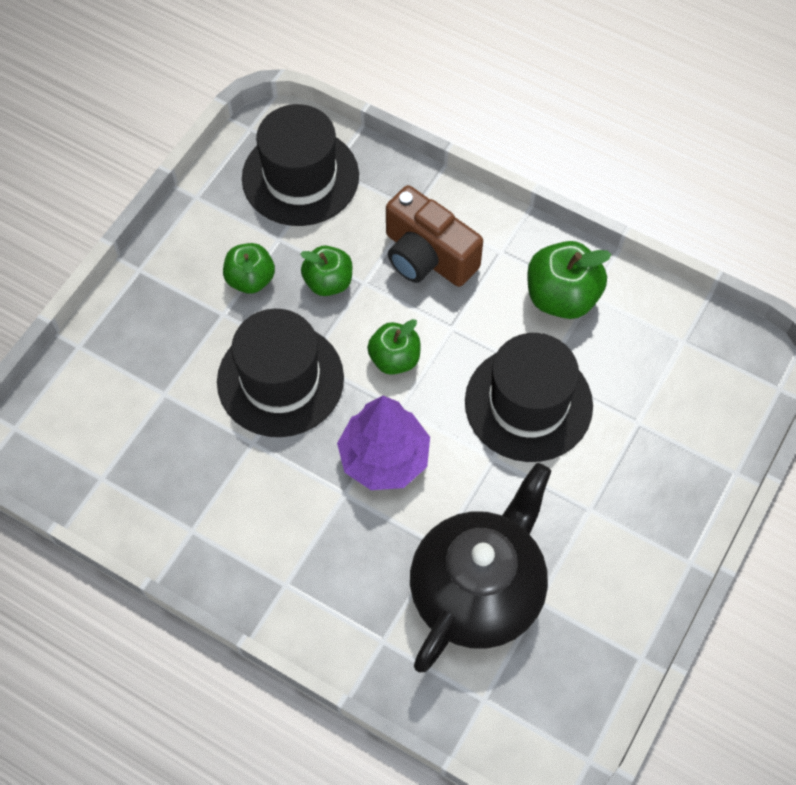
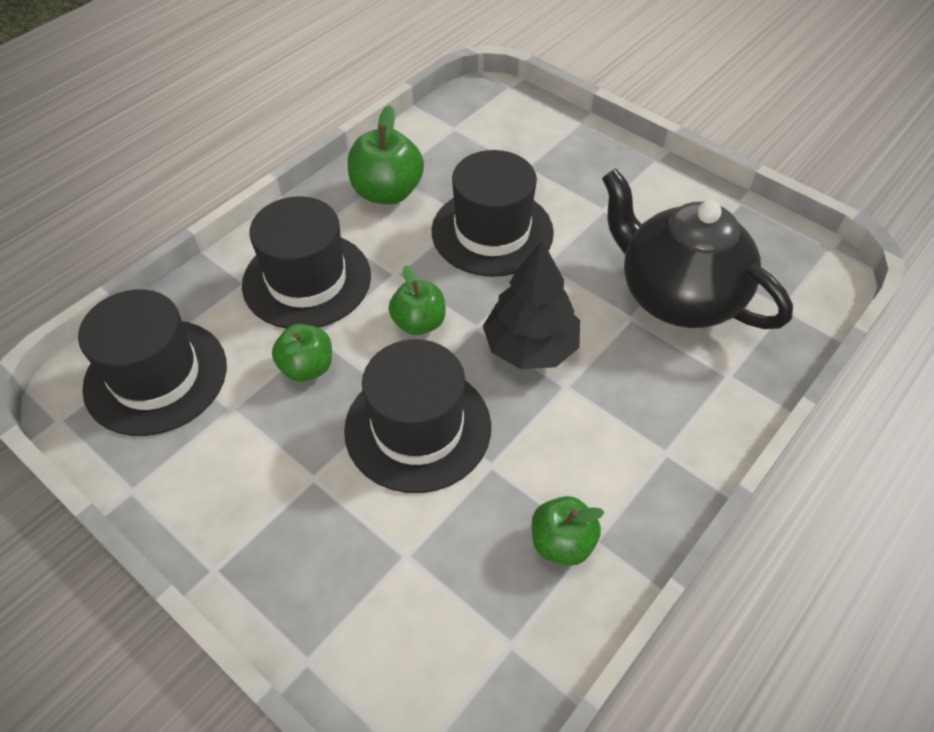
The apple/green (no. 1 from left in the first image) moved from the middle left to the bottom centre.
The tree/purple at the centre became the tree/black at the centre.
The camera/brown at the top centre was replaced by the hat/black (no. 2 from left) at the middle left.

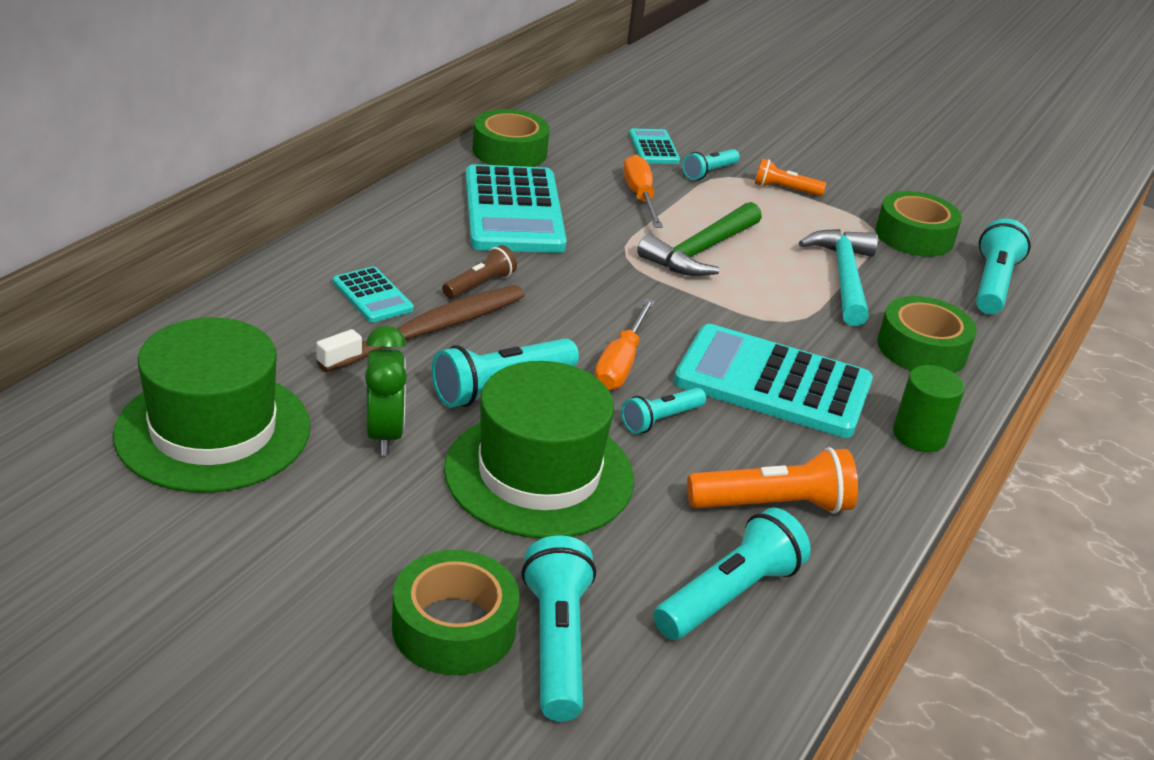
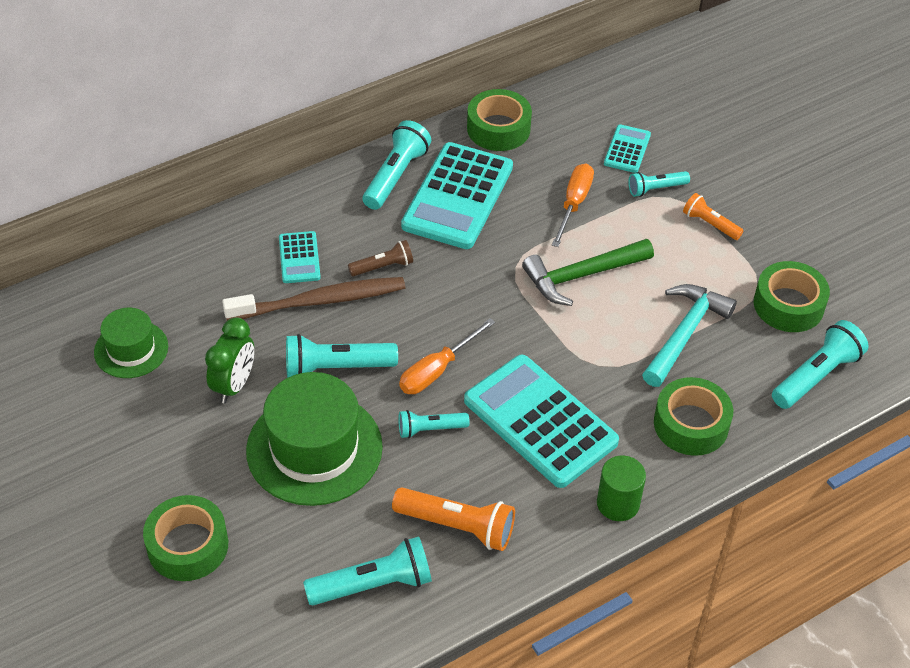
The hat/green (no. 1 from left) at the middle left changed to 0.57 times the size.
The flashlight/turquoise (no. 2 from left in the first image) moved from the bottom centre to the top centre.

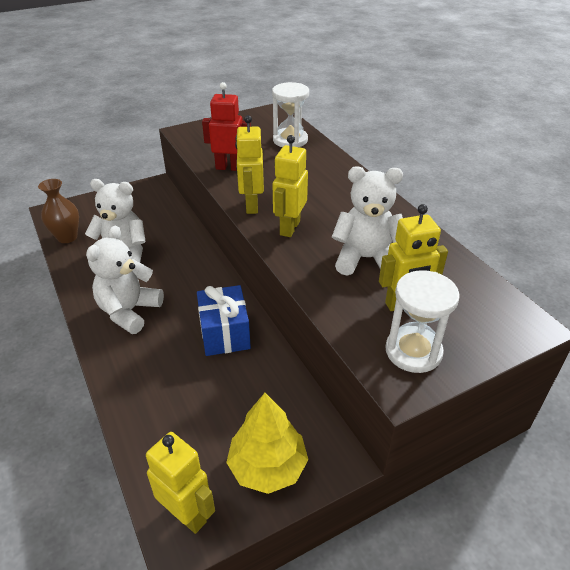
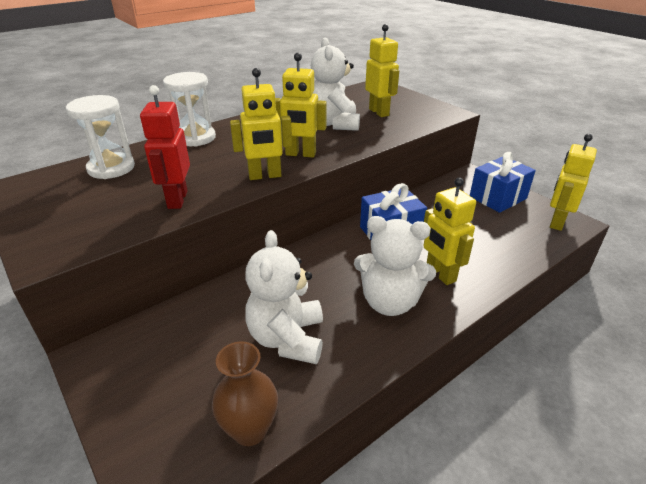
The tree/yellow at the bottom centre was replaced by the gift/blue (no. 2 from left) at the middle right.
The hourglass/white (no. 2 from left) moved from the middle right to the top left.
The robot/yellow (no. 4 from left) at the middle right appeared.

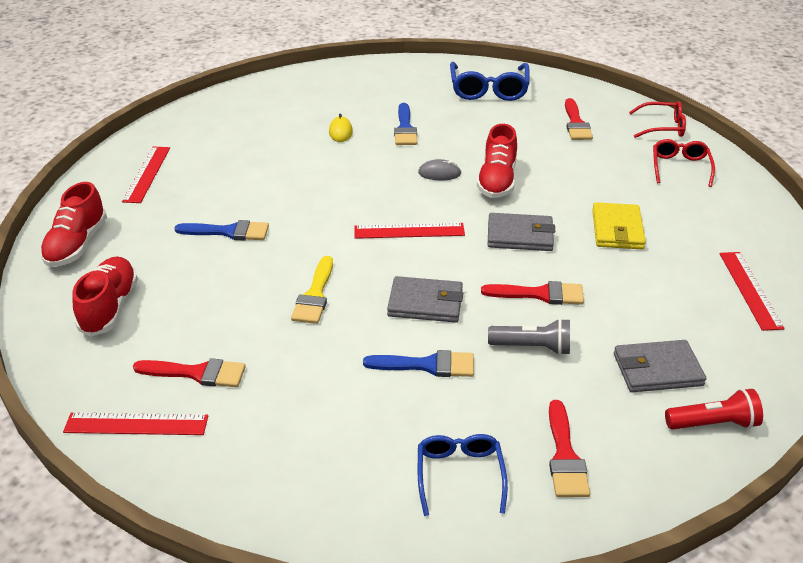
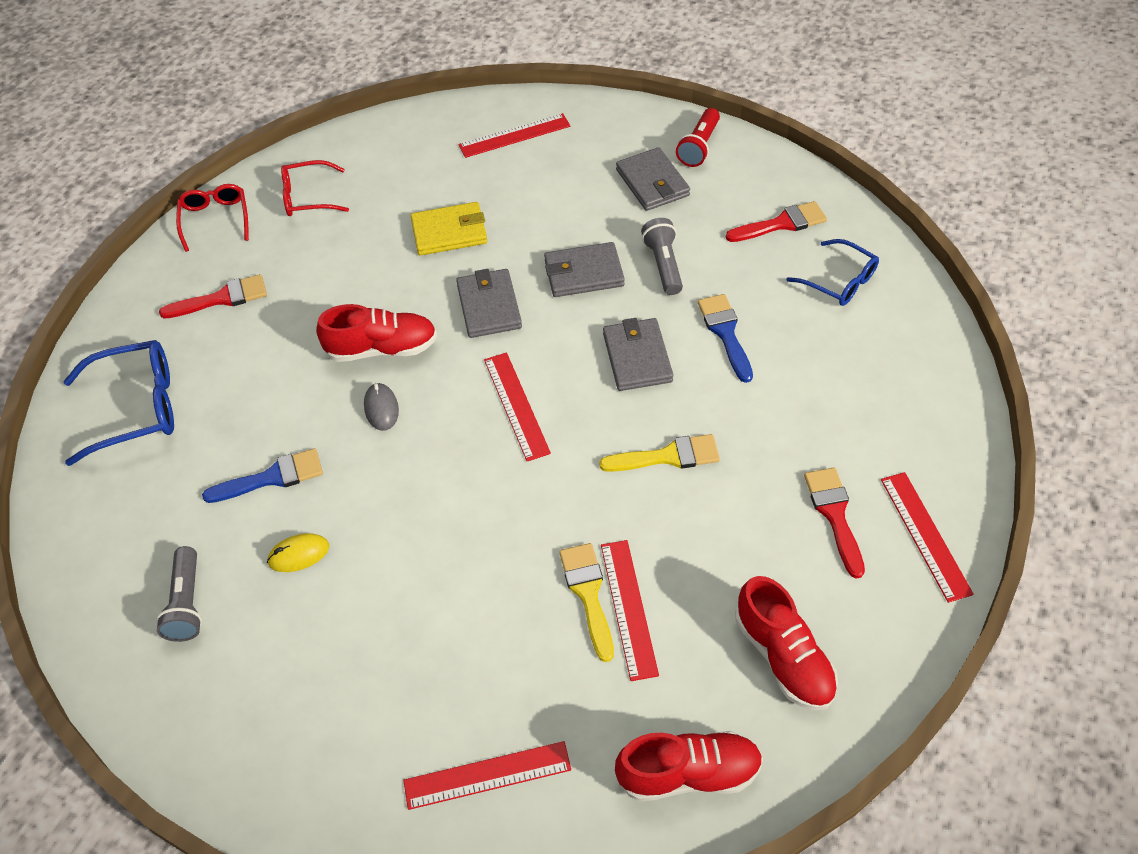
The shoe/red (no. 2 from left in the first image) at the middle left turned 105 degrees counterclockwise.
The brush/blue (no. 1 from left) at the middle left became the brush/yellow (no. 1 from left) at the bottom centre.
The glasses/blue (no. 1 from left in the first image) at the bottom centre turned 120 degrees counterclockwise.
The brush/red (no. 2 from left) at the centre was replaced by the wallet/grey (no. 2 from left) at the top centre.
The flashlight/red at the bottom right turned 135 degrees counterclockwise.
The flashlight/grey (no. 1 from left) at the bottom left appeared.
The ruler/red (no. 4 from left) at the bottom centre appeared.

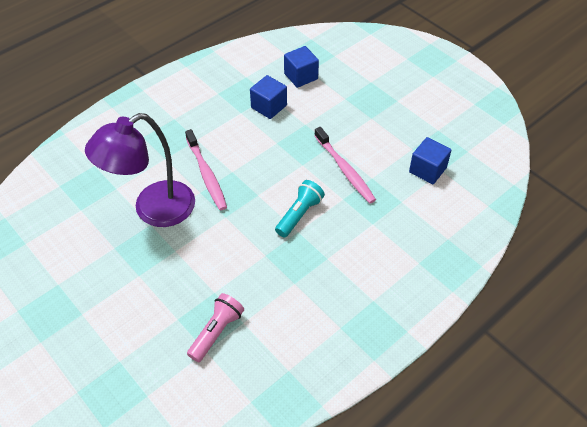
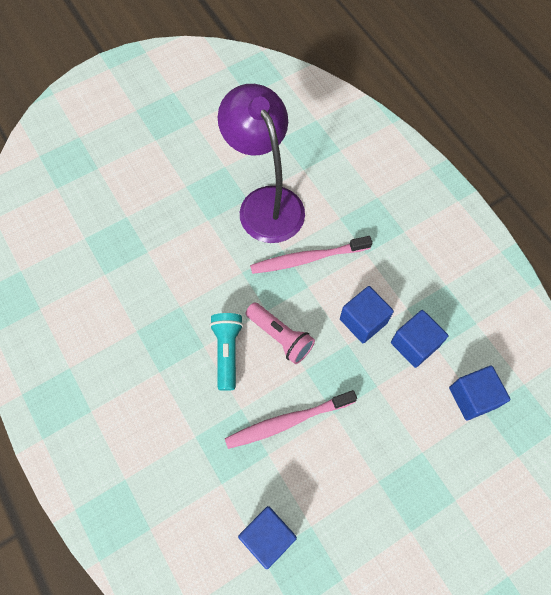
The flashlight/pink moved from the bottom centre to the centre.
The flashlight/turquoise at the centre turned 135 degrees counterclockwise.
The cube/blue (no. 2 from left) at the centre appeared.

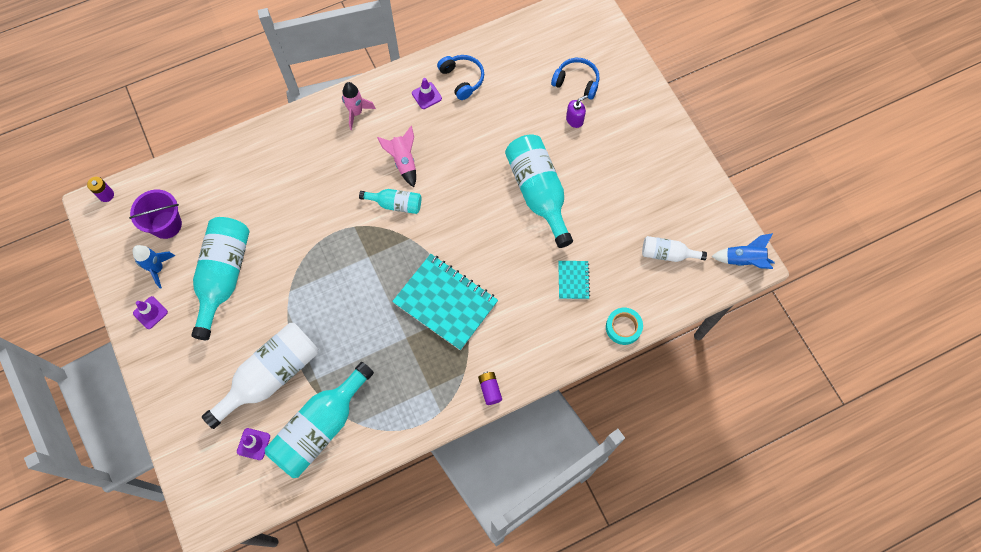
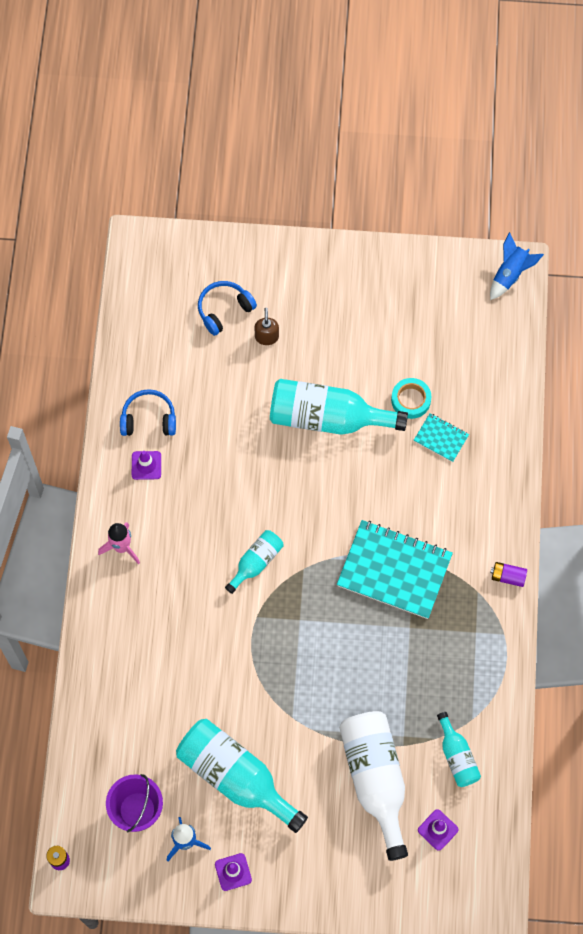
The bottle/turquoise (no. 2 from left in the first image) at the bottom left changed to 0.52 times the size.
The rocket/pink (no. 2 from left) at the top centre disappeared.
The notebook/turquoise (no. 1 from left) at the centre turned 45 degrees clockwise.
The soap dispenser/purple at the top centre became the soap dispenser/brown at the centre.
The tape/turquoise moved from the centre to the middle right.
The bottle/white (no. 2 from left) at the middle right disappeared.

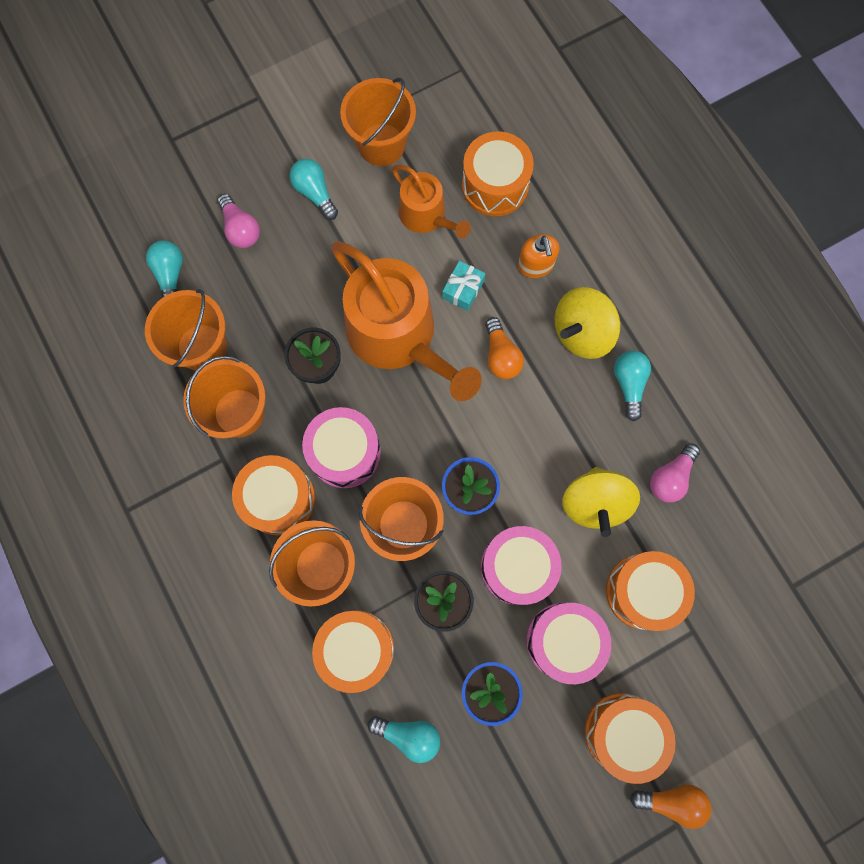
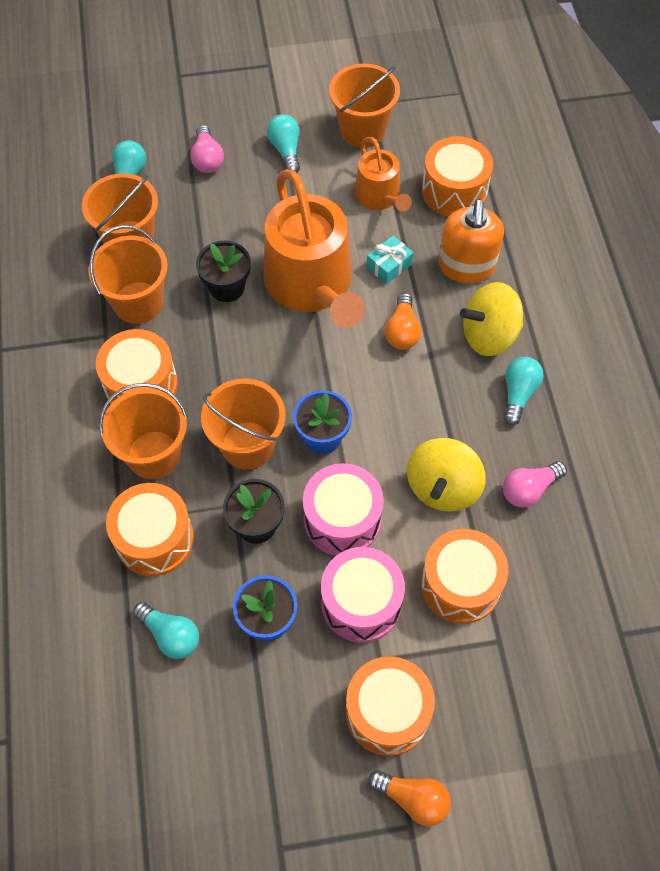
The drum/pink (no. 1 from left) at the centre disappeared.
The soap dispenser/orange at the top centre changed to 1.56 times the size.

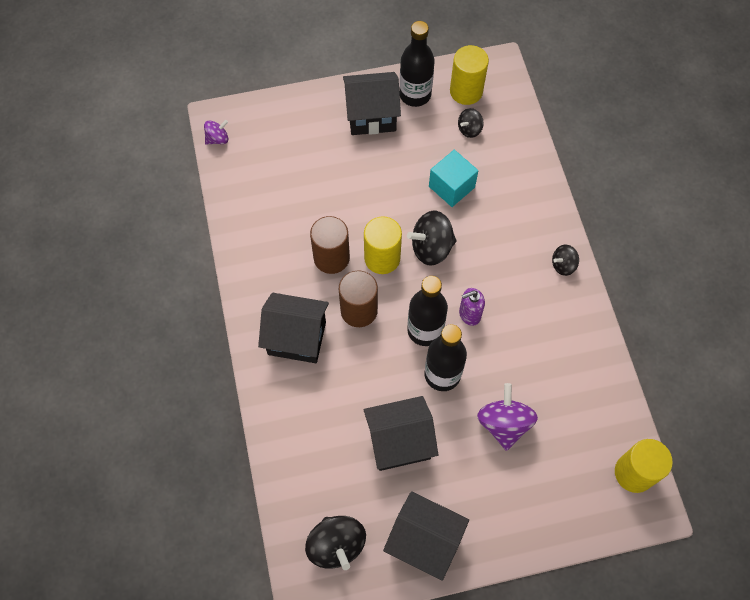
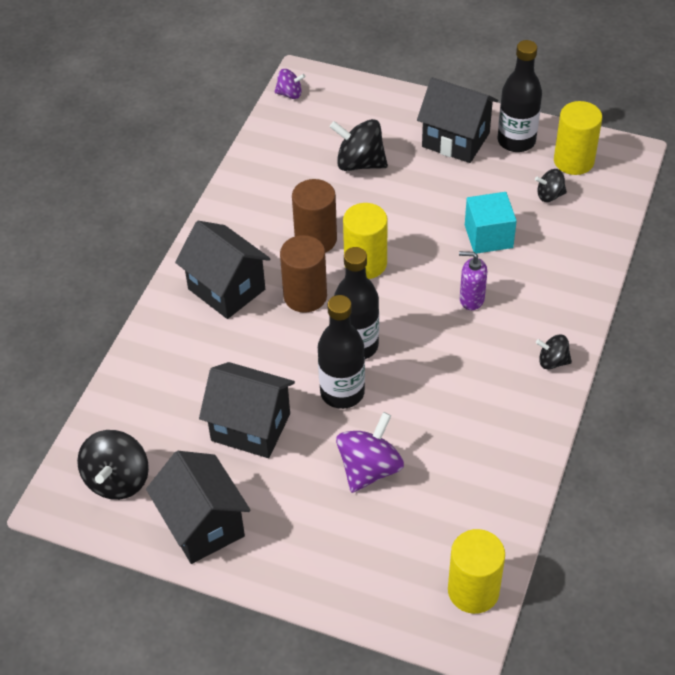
The spinning top/black (no. 2 from left) moved from the centre to the top centre.
The soap dispenser/purple moved from the centre to the middle right.

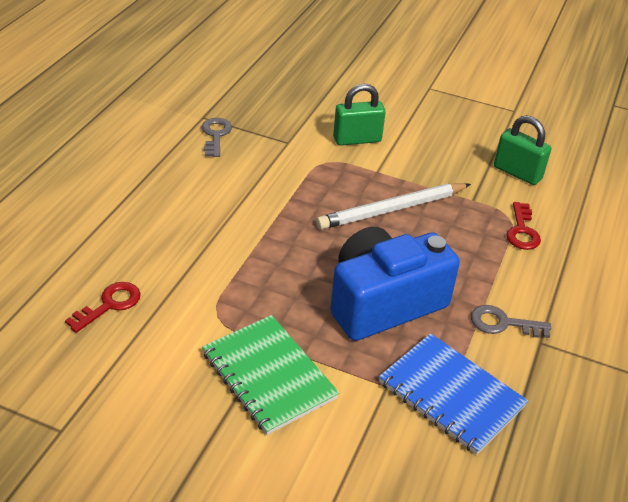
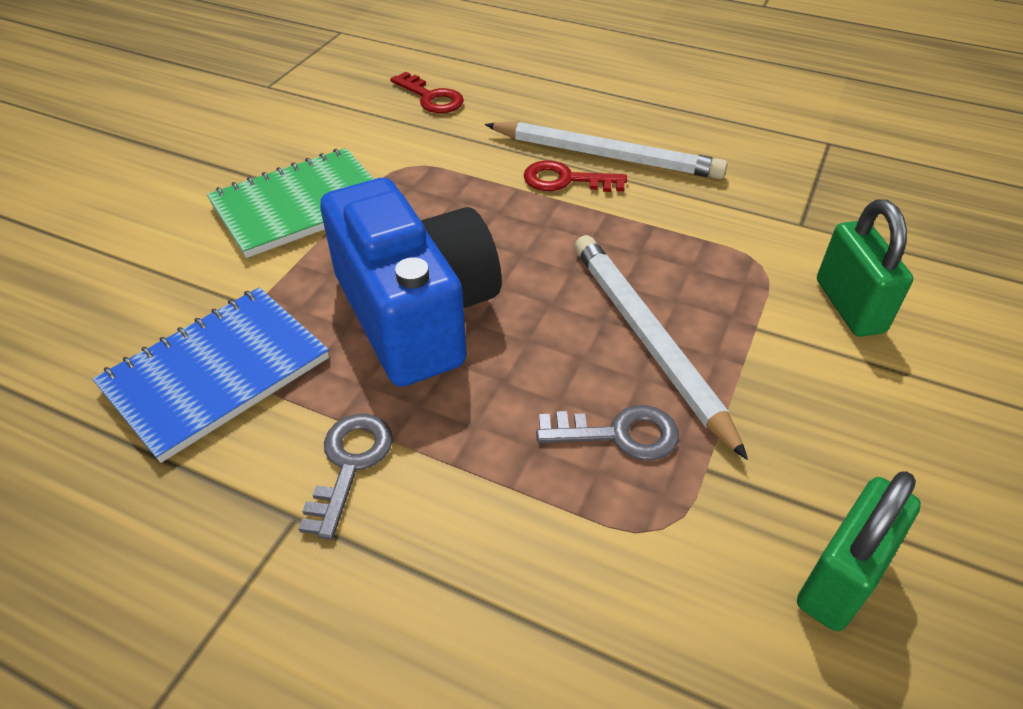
The key/grey (no. 1 from left in the first image) moved from the top centre to the centre.
The key/red (no. 2 from left) moved from the middle right to the top centre.
The pencil/white (no. 1 from left) at the top centre appeared.

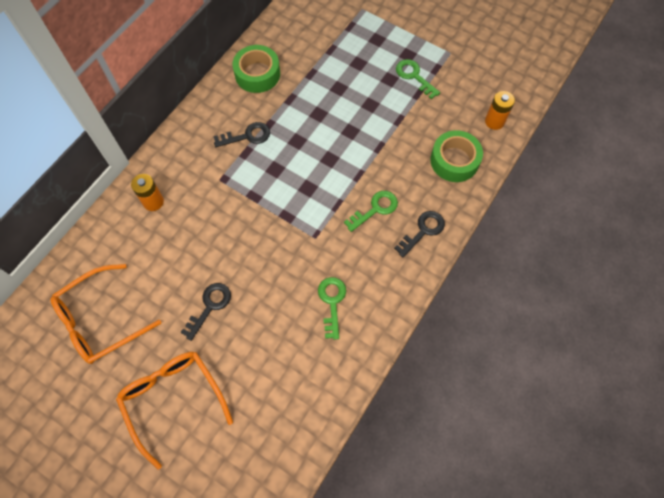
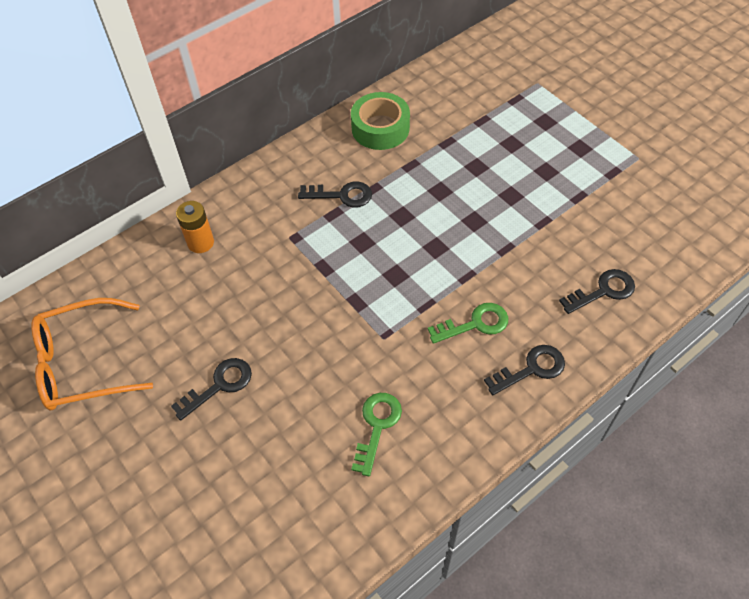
The glasses/orange (no. 2 from left) at the bottom left disappeared.
The key/green (no. 3 from left) at the top centre disappeared.
The tape/green (no. 2 from left) at the top right was replaced by the key/black (no. 4 from left) at the middle right.
The battery/orange (no. 2 from left) at the top right disappeared.

